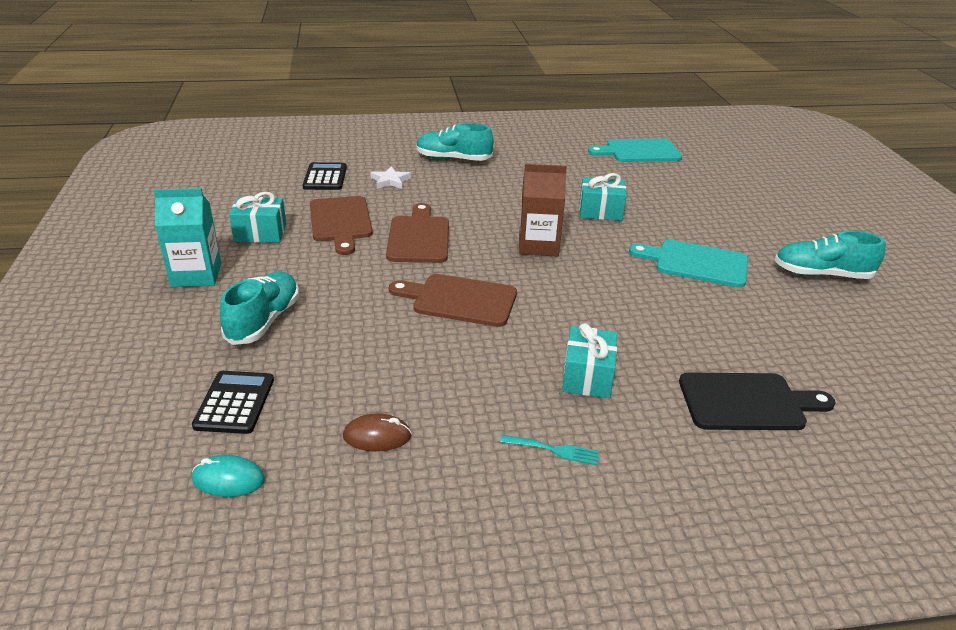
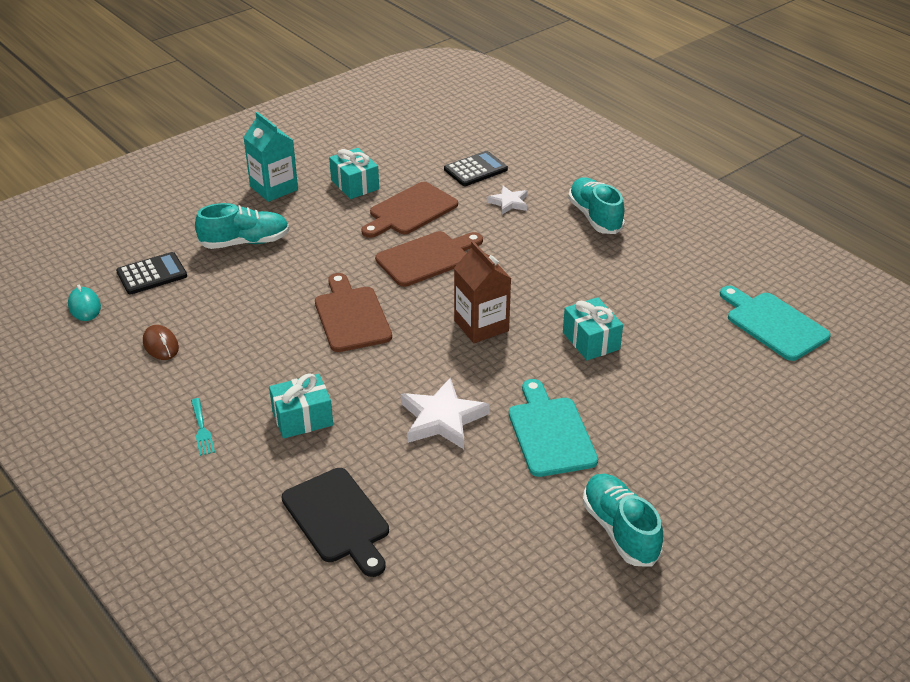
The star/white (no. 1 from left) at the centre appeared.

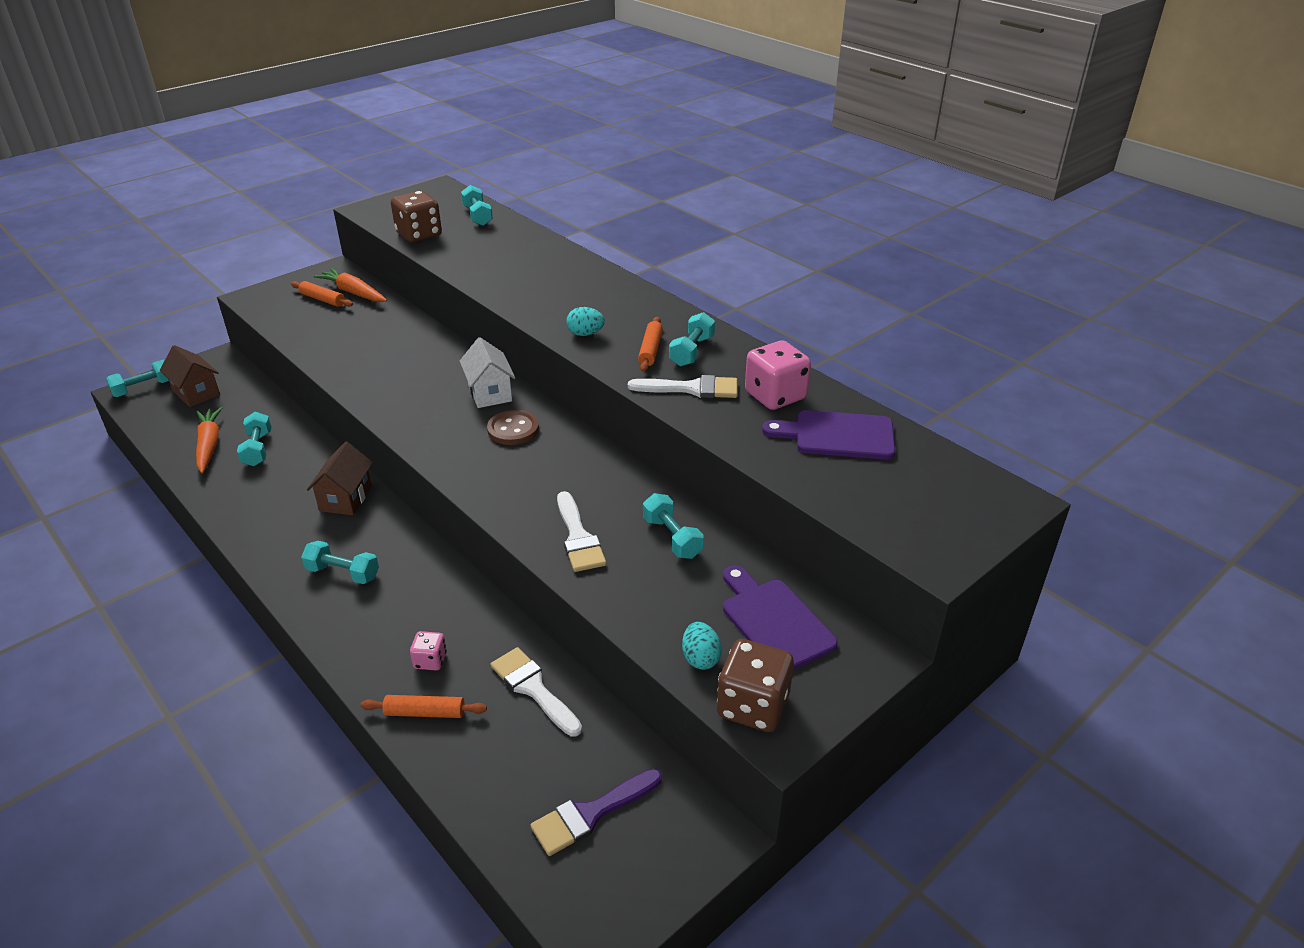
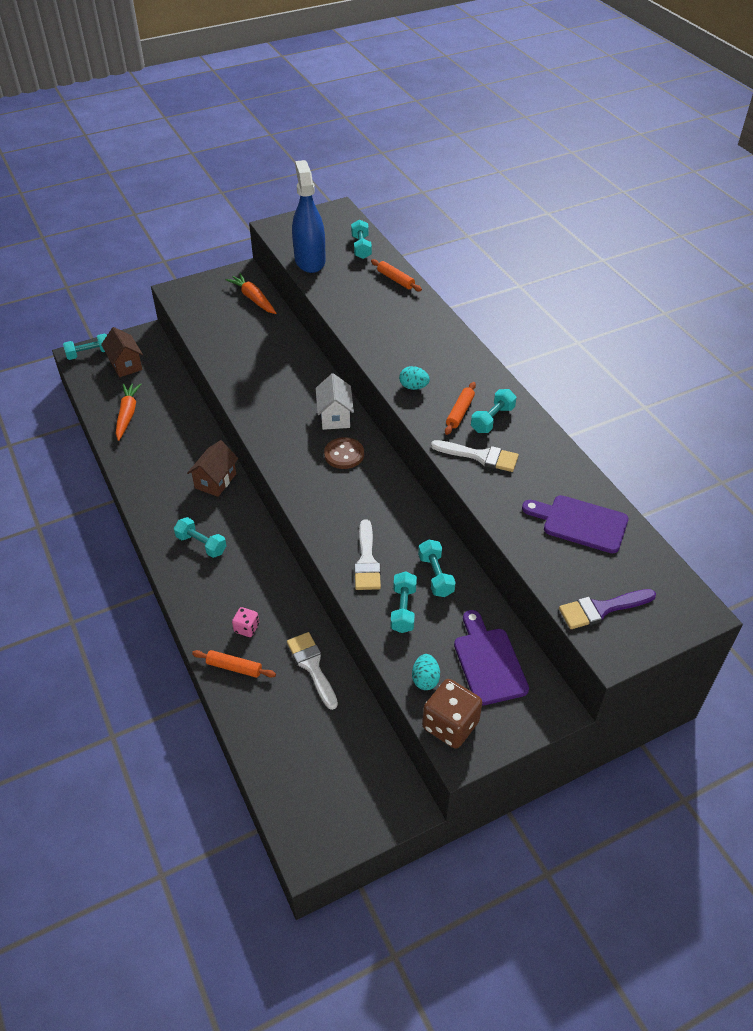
The dumbbell/turquoise (no. 2 from left in the first image) moved from the middle left to the centre.
The rolling pin/orange (no. 1 from left in the first image) moved from the top left to the top centre.
The dice/brown (no. 1 from left) at the top left was replaced by the spray bottle/blue at the top centre.
The brush/purple moved from the bottom centre to the middle right.
The dice/pink (no. 2 from left) at the centre disappeared.

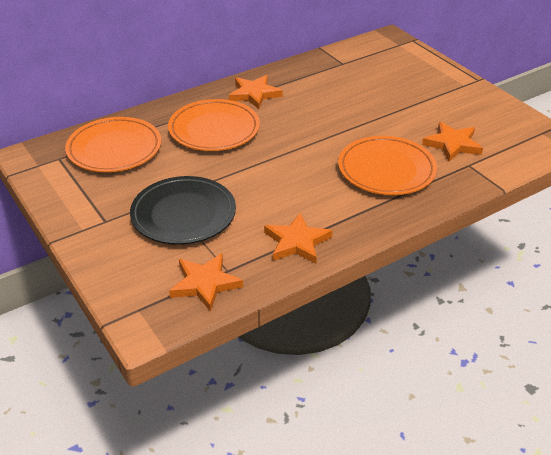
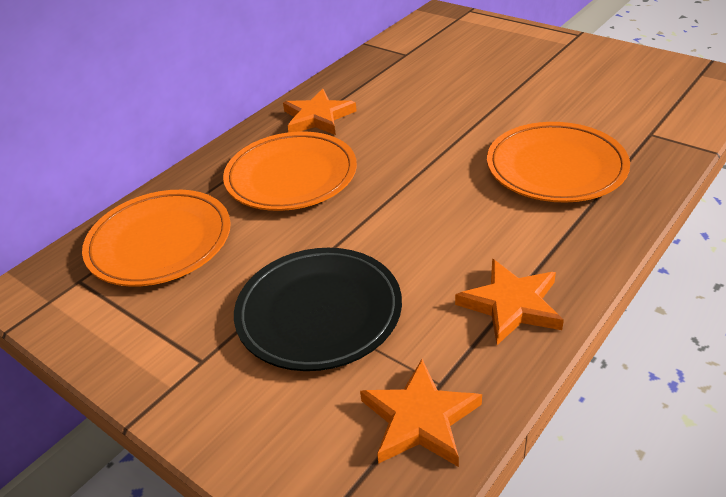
The star/orange (no. 4 from left) at the top right disappeared.

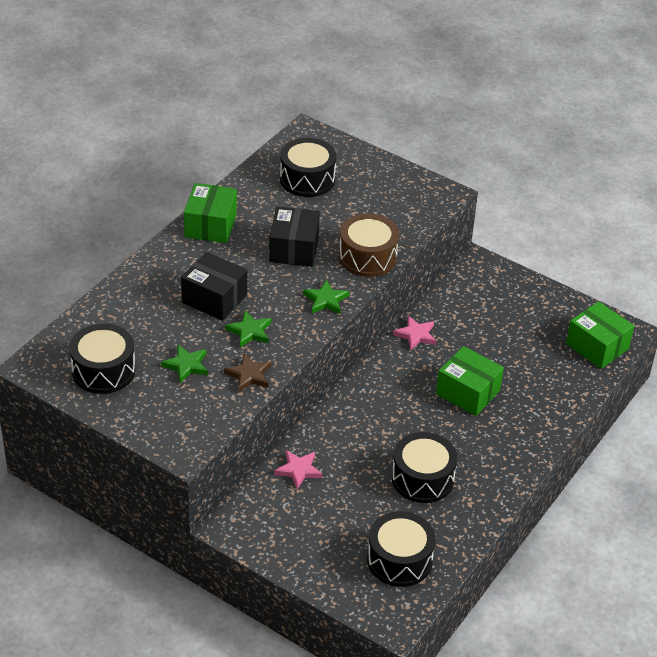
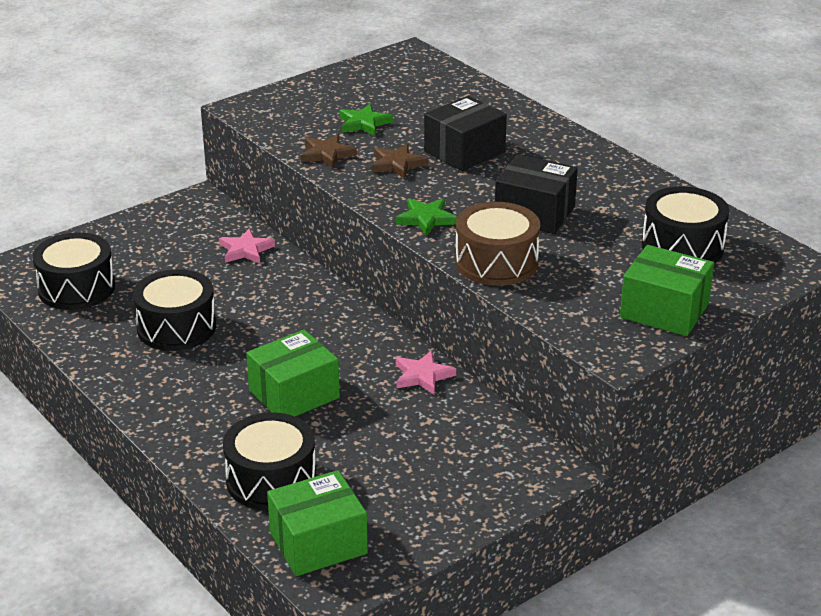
The drum/black (no. 1 from left in the first image) moved from the middle left to the bottom left.
The box/green (no. 1 from left in the first image) moved from the top left to the middle right.
The star/green (no. 2 from left) at the centre became the star/brown (no. 2 from left) at the top centre.

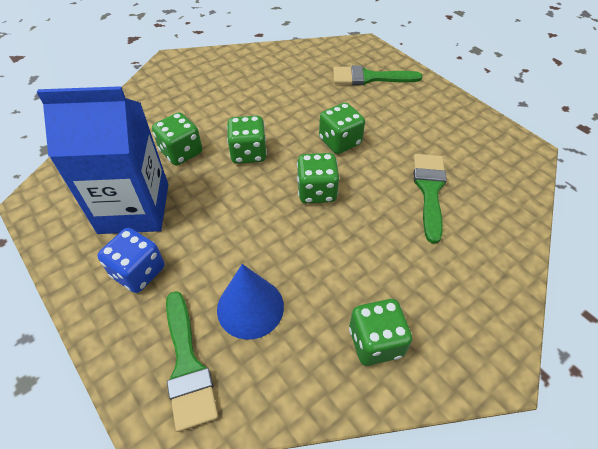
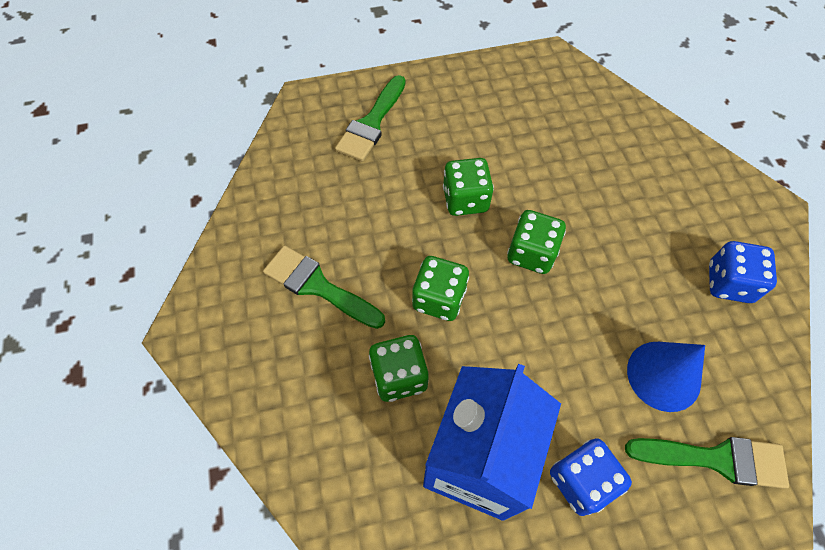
The dice/green (no. 5 from left) at the bottom centre became the dice/blue (no. 2 from left) at the middle right.
The brush/green (no. 3 from left in the first image) moved from the middle right to the centre.

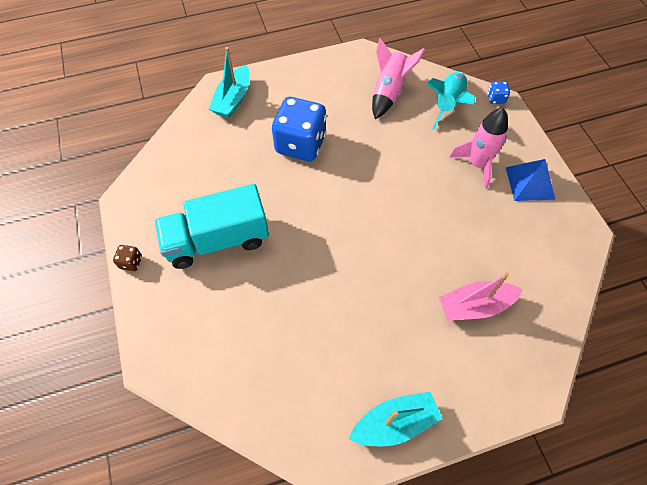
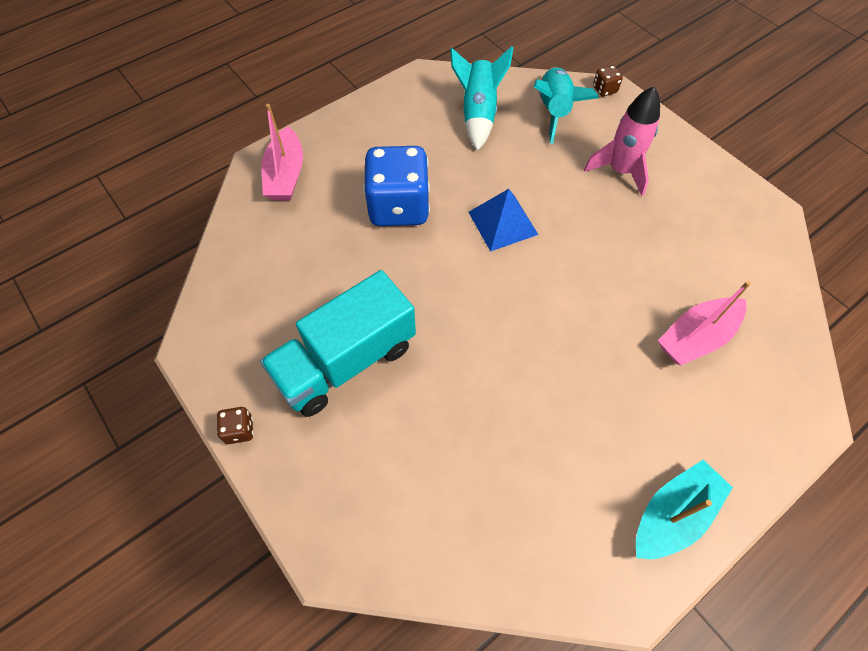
The boat/turquoise (no. 1 from left) at the top centre became the boat/pink (no. 1 from left) at the top left.
The rocket/pink (no. 1 from left) at the top centre became the rocket/turquoise (no. 1 from left) at the top centre.
The dice/blue (no. 2 from left) at the top right became the dice/brown (no. 2 from left) at the top right.
The pyramid/blue moved from the middle right to the centre.

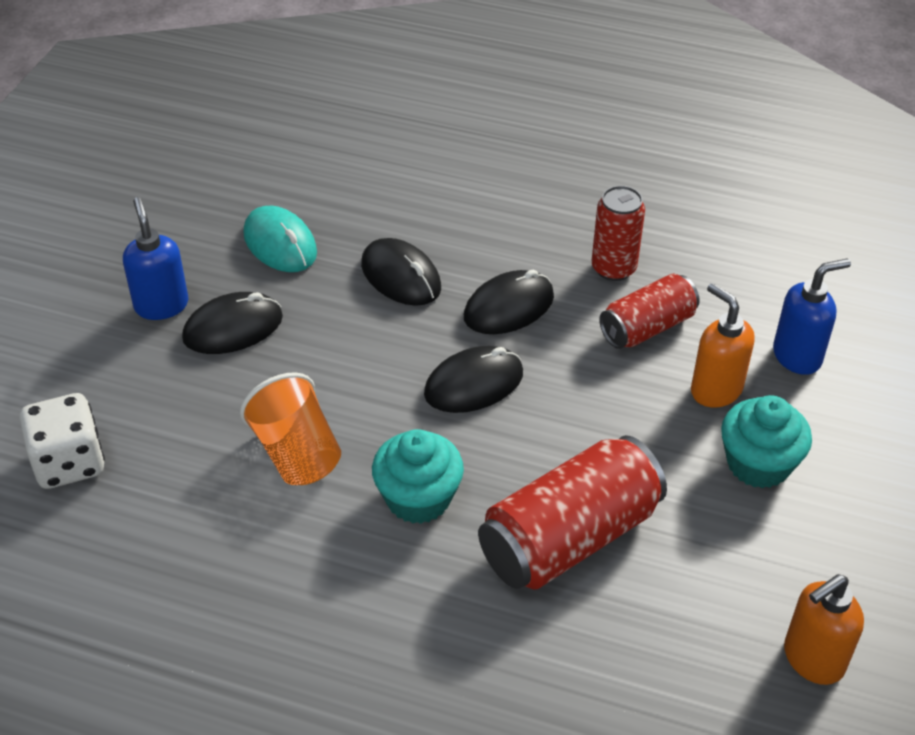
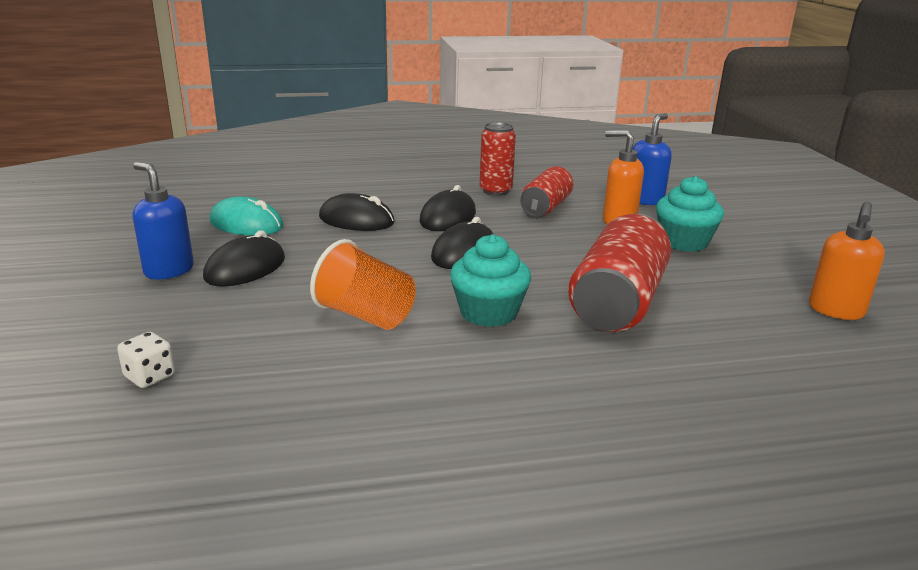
The dice/white at the middle left changed to 0.56 times the size.

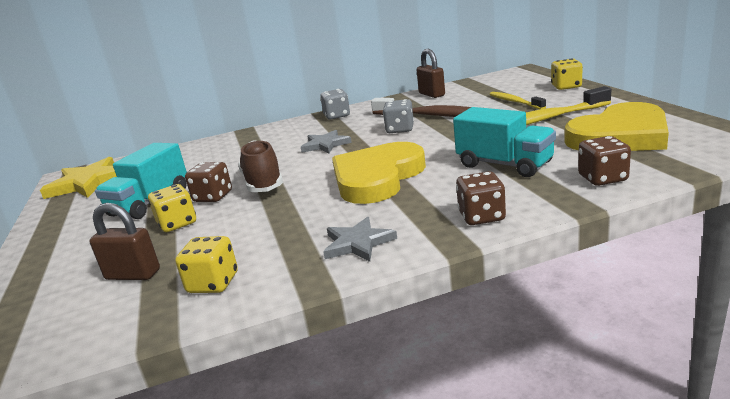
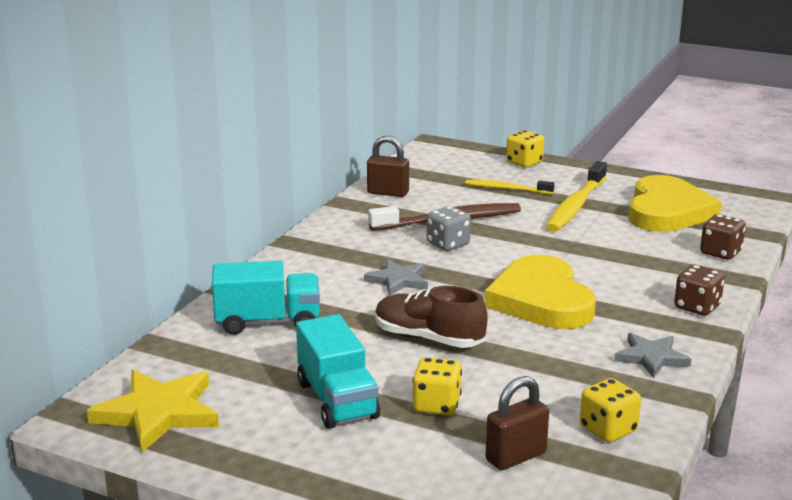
The dice/brown (no. 1 from left) at the middle left disappeared.
The dice/grey (no. 1 from left) at the top centre disappeared.
The truck/turquoise (no. 2 from left in the first image) moved from the middle right to the centre.

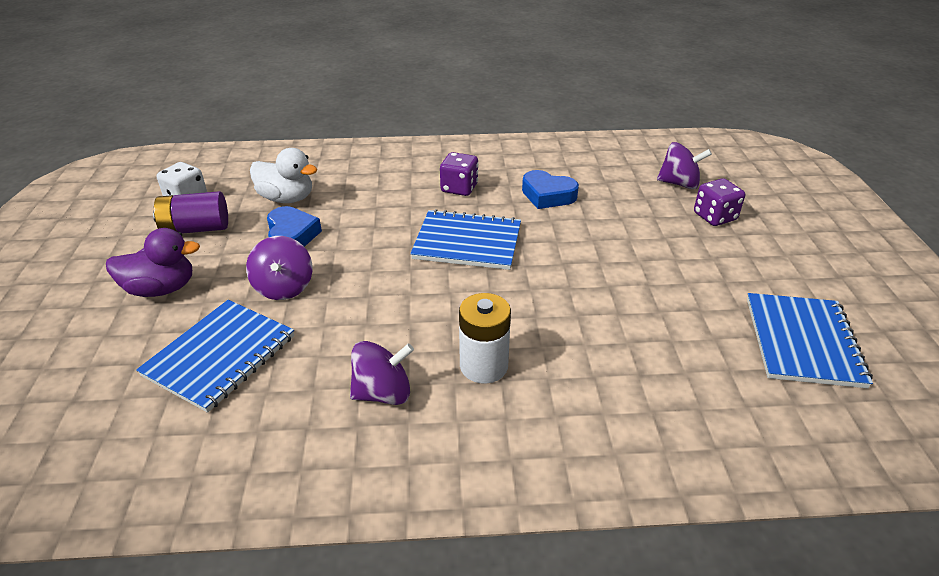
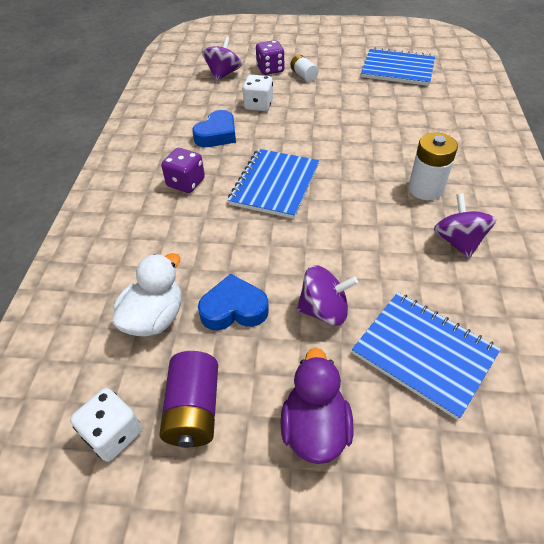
The dice/white (no. 2 from left) at the top centre appeared.
The battery/white (no. 1 from left) at the top centre appeared.

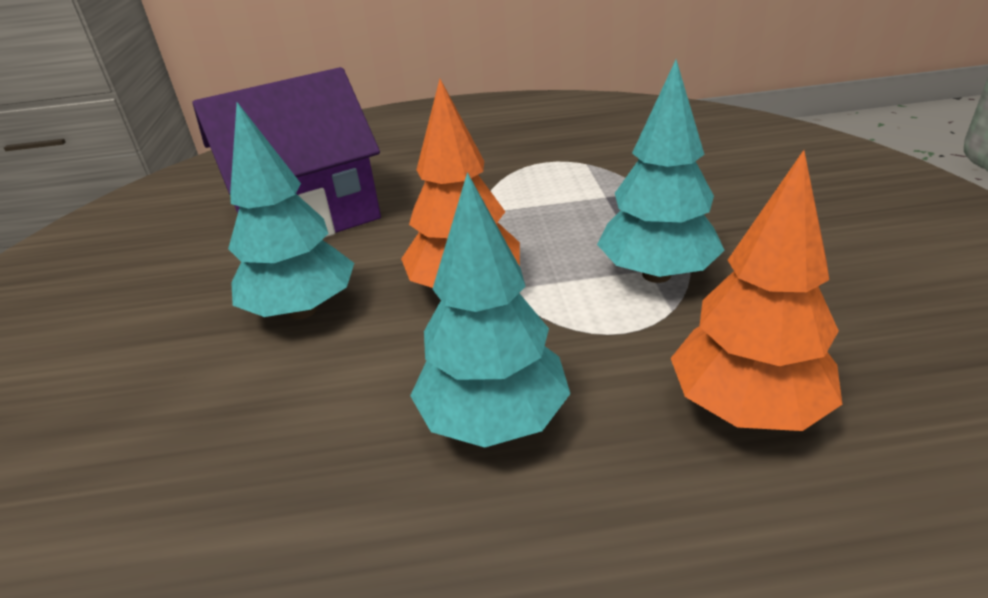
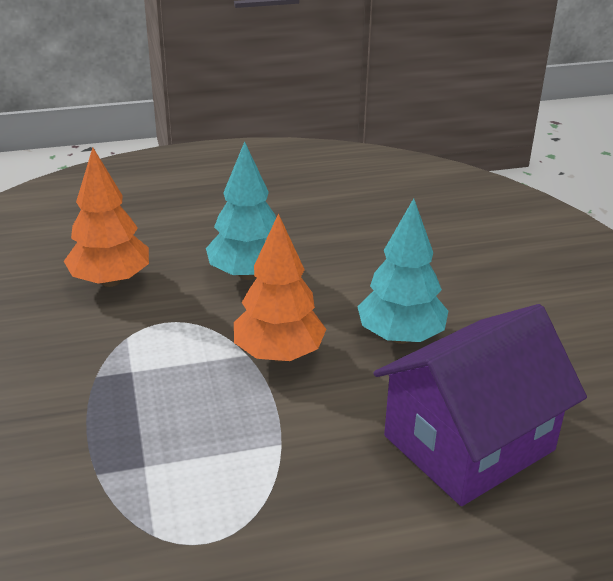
The tree/turquoise (no. 3 from left) at the top right disappeared.

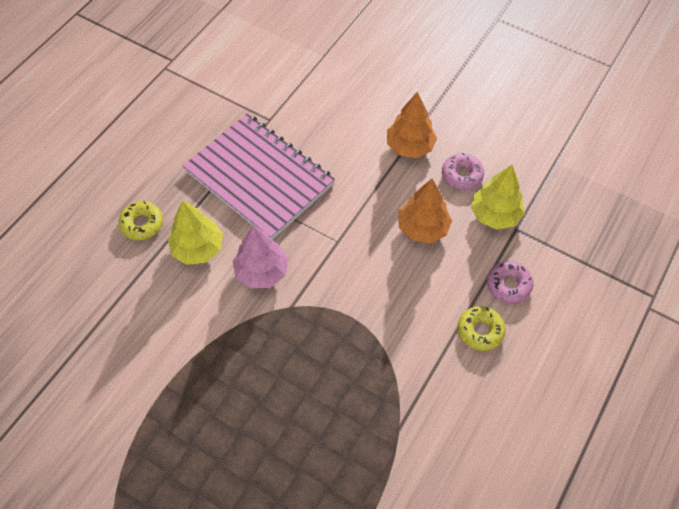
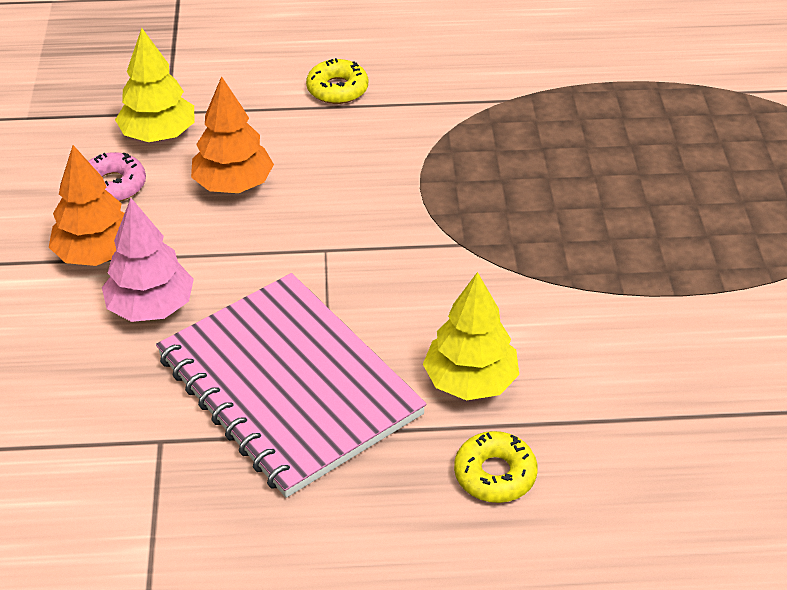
The notebook/pink at the centre turned 45 degrees counterclockwise.
The tree/pink moved from the centre to the middle left.
The donut/pink (no. 2 from left) at the middle right disappeared.

